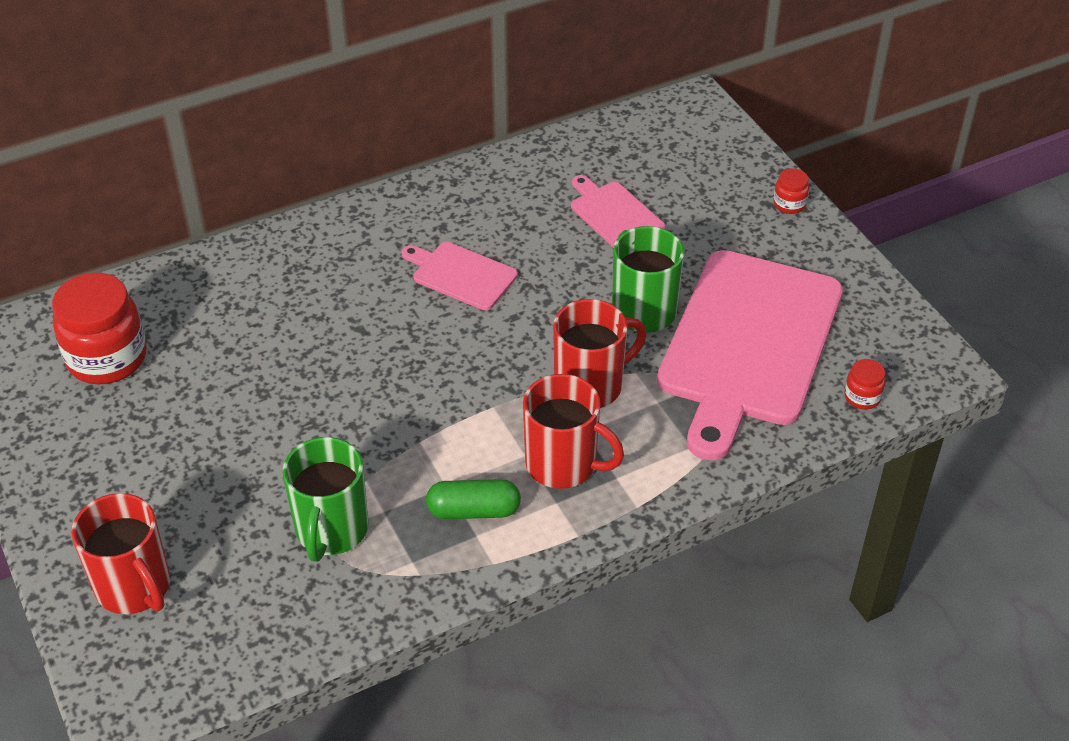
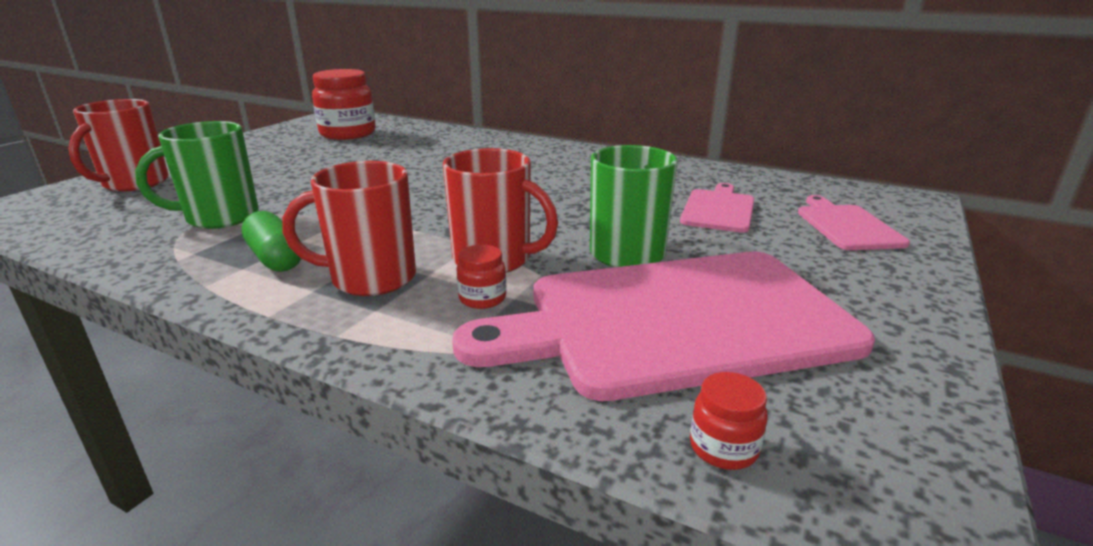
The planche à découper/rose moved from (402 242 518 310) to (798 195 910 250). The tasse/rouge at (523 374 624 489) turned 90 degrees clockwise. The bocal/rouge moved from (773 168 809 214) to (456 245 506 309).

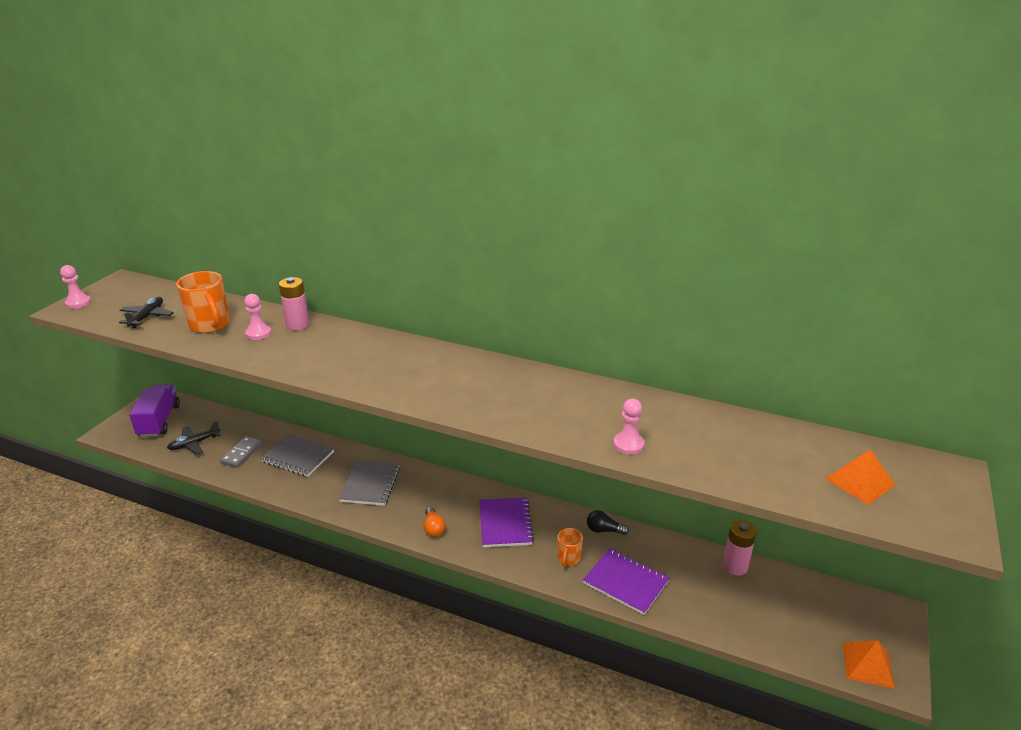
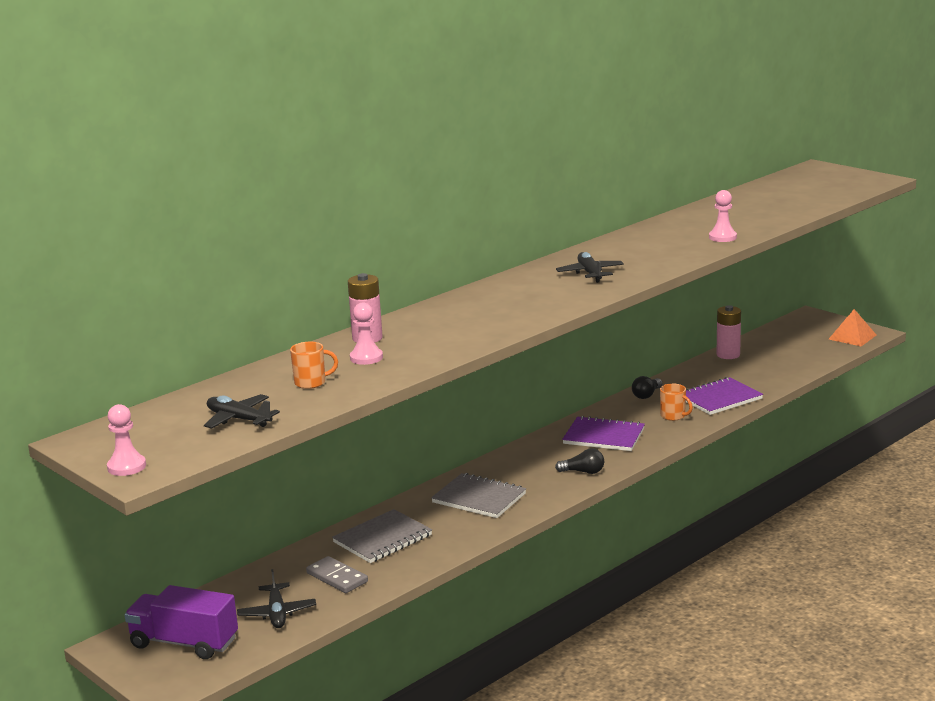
The tasse/orange at (176 271 230 333) changed to 0.55 times the size. The ampoule/orange at (423 507 446 537) became the ampoule/noir at (555 448 604 474). The pyramide/orange at (825 449 895 505) disappeared. The avion/noir at (556 252 624 283) appeared.

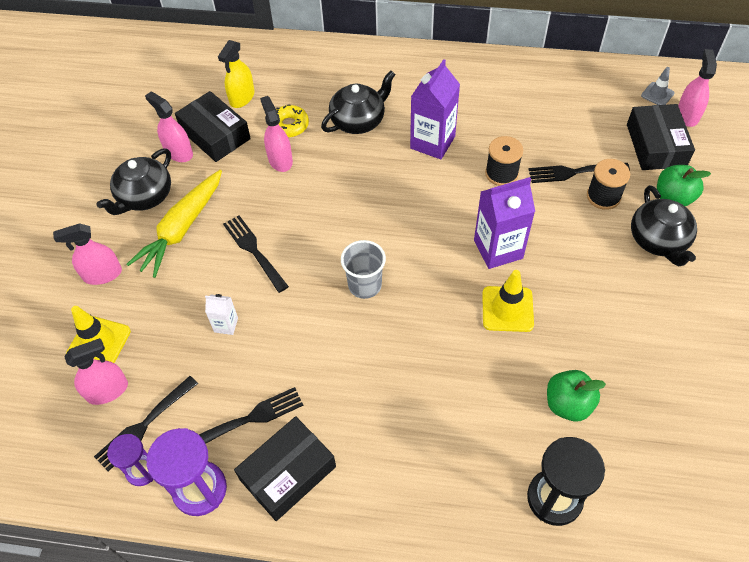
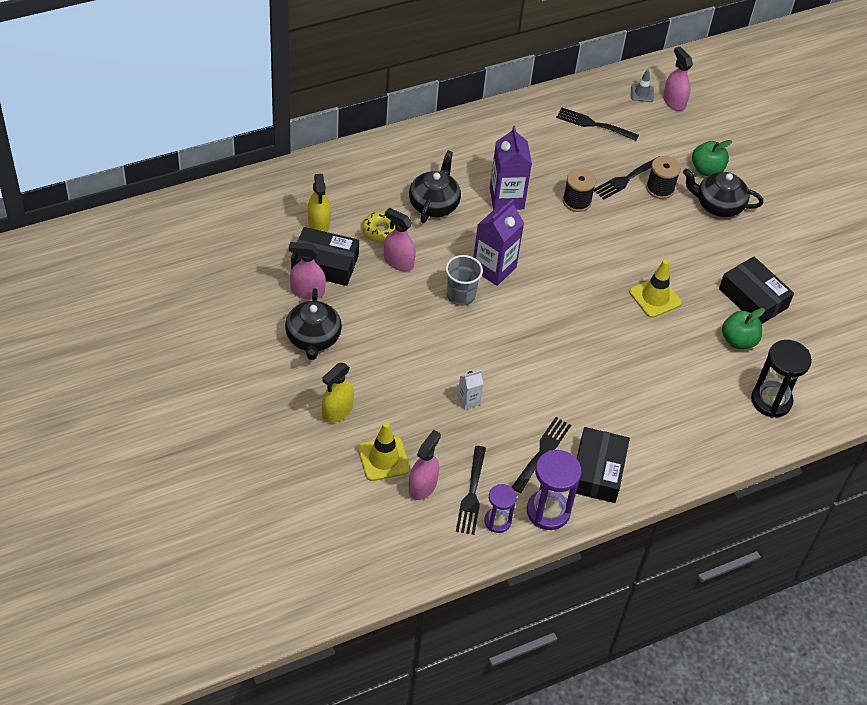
The vaporisateur/rose at (53 223 122 285) became the vaporisateur/jaune at (322 363 354 423). The carotte/jaune at (127 170 222 278) disappeared. The fourchette/noir moved from (223 215 289 293) to (557 108 639 141). The gobelet/gris moved from (341 240 386 299) to (446 255 483 306). The brique de lait/violet moved from (474 177 535 269) to (473 199 524 286). The boîte/noir moved from (627 104 695 170) to (719 257 794 324). The théière/noir at (631 185 697 266) turned 150 degrees clockwise.

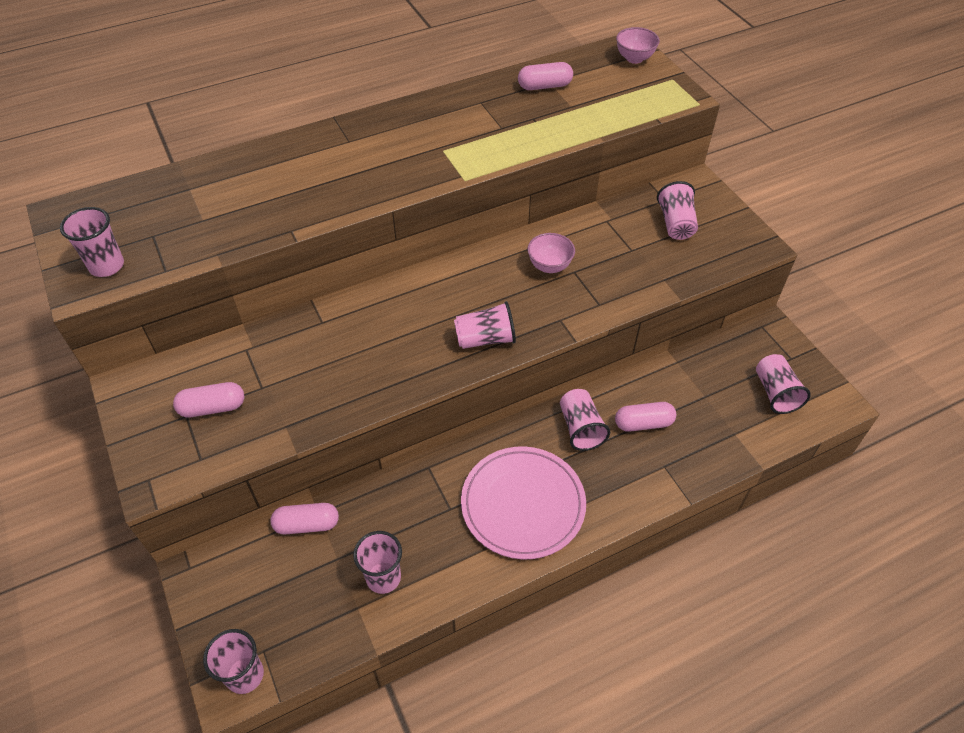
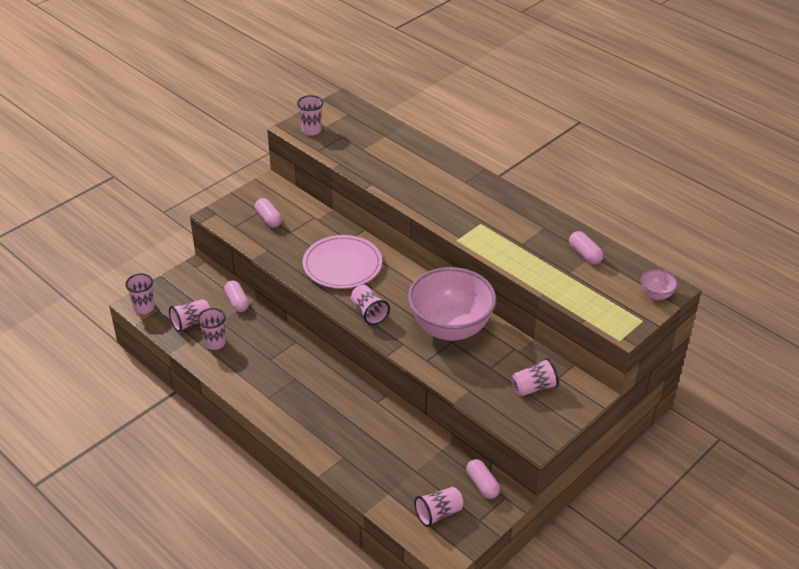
The assiette/rose moved from (461 446 586 560) to (303 235 382 289). The bol/rose at (527 233 575 273) changed to 2.48 times the size. The gobelet/rose moved from (560 389 610 451) to (169 299 210 332). The gélule/rose moved from (615 402 676 432) to (466 459 500 499).

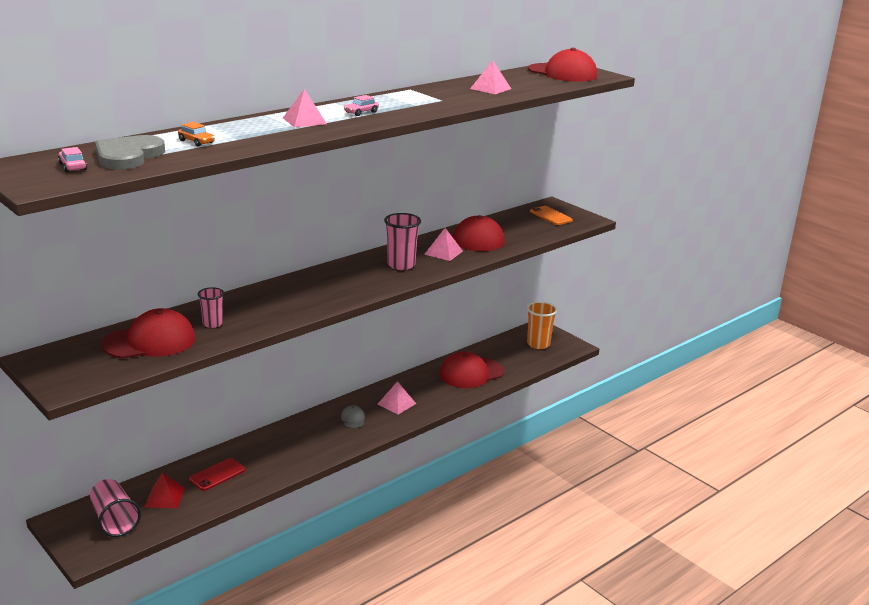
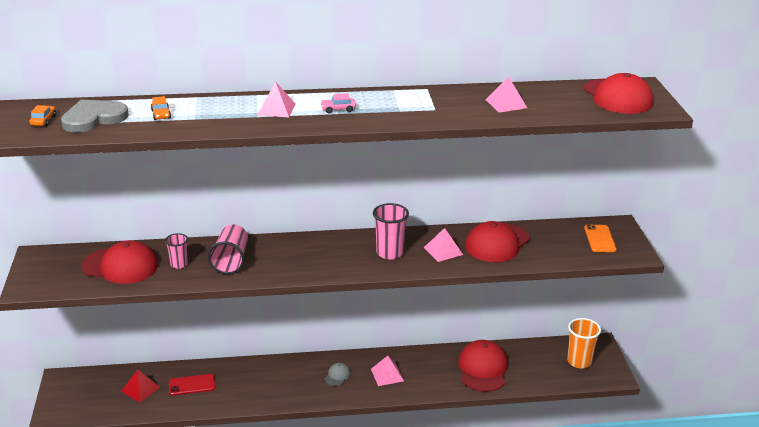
The voiture/rose at (58 147 87 172) became the voiture/orange at (30 105 56 127). The gobelet/rose moved from (90 479 141 537) to (208 224 248 274). The casquette/rouge at (440 351 504 388) turned 90 degrees clockwise.

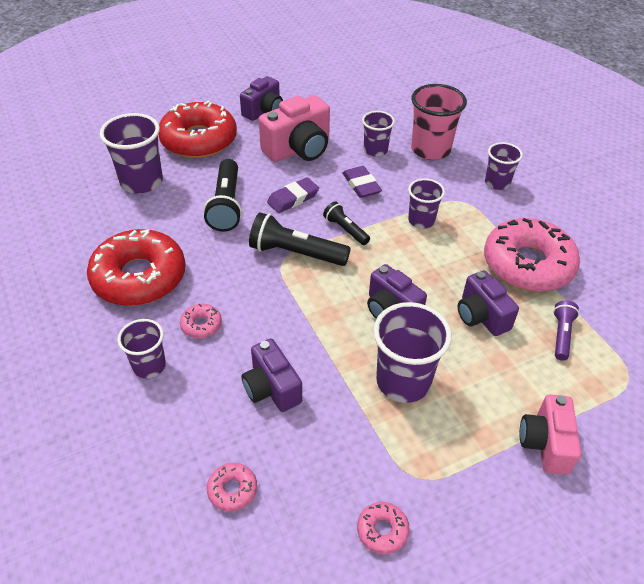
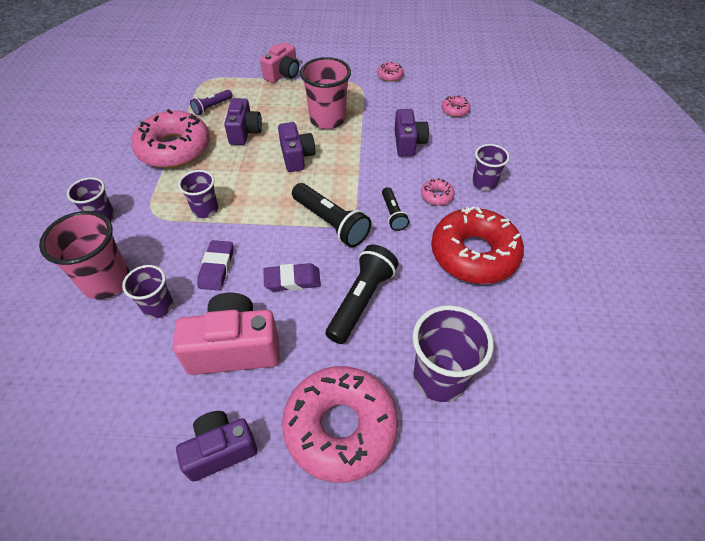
The beignet/rouge at (158 100 237 158) became the beignet/rose at (282 366 398 483). The lampe de poche/noir moved from (323 202 370 245) to (382 187 409 231). The gobelet/violet at (373 302 452 403) became the gobelet/rose at (300 57 351 129).

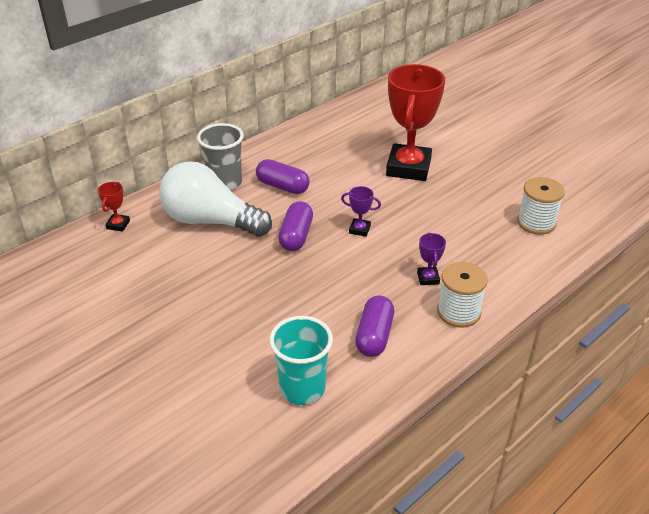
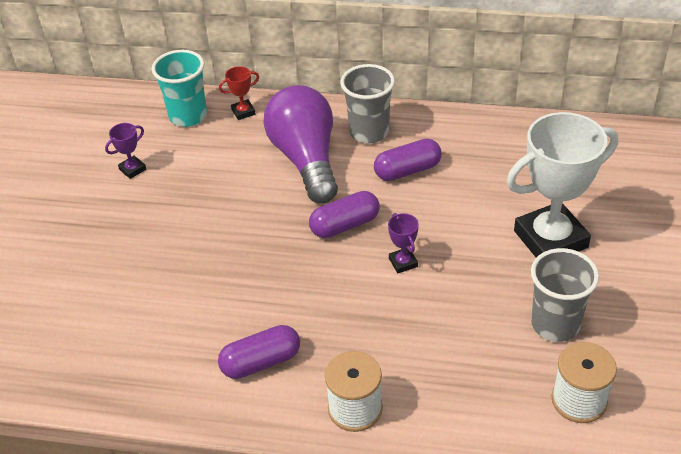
The ampoule/blanc at (159 161 272 237) became the ampoule/violet at (263 85 338 203). The gélule/violet at (256 159 310 194) turned 75 degrees clockwise. The gobelet/turquoise moved from (269 316 333 405) to (152 50 207 127). The trophée/rouge at (386 64 445 181) became the trophée/blanc at (507 112 618 258). The trophée/violet moved from (417 232 446 285) to (105 123 146 179). The gobelet/gris at (531 248 599 342) appeared.

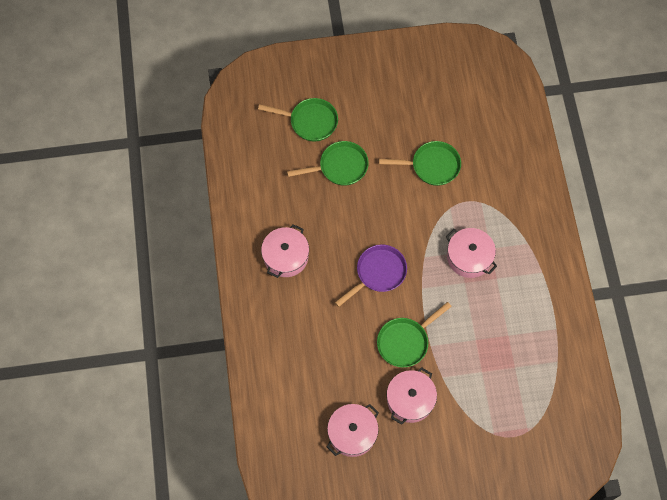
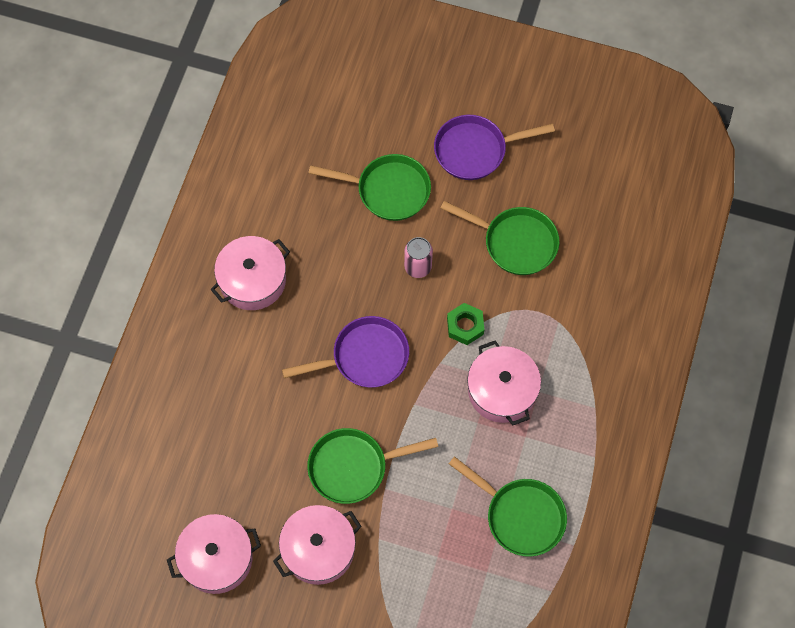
The poêle/vert moved from (258 98 338 142) to (449 456 567 557). The canette/rose at (404 237 433 278) appeared. The poêle/violet at (434 115 555 180) appeared. The écrou/vert at (447 303 484 345) appeared.

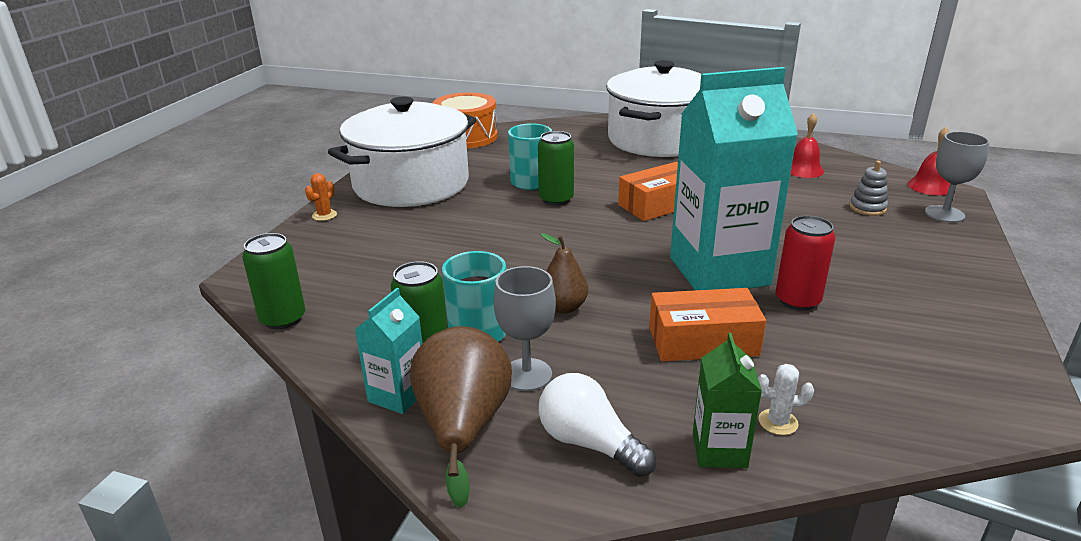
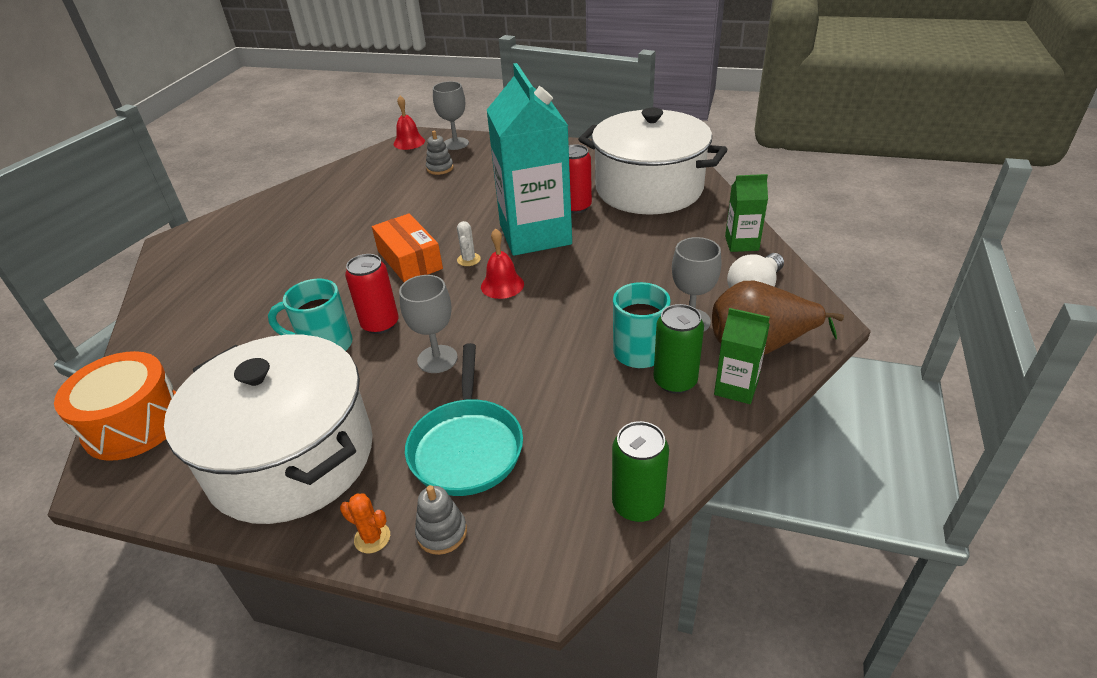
The brique de lait/turquoise at (355 288 423 414) became the brique de lait/vert at (714 308 770 404). The canette/vert at (538 131 574 206) became the canette/rouge at (345 254 398 334). The poire/marron at (540 233 588 314) disappeared. The marmite/blanc moved from (606 60 701 157) to (578 108 728 215). The boîte/orange at (649 288 766 361) disappeared. The cactus/blanc moved from (758 364 814 435) to (457 221 481 266). The cloche/rouge moved from (790 113 824 178) to (481 228 524 299). The verre à pied/gris at (399 275 458 373) appeared. The poêle/turquoise at (405 343 523 496) appeared. The jouet à empiler/gris at (415 485 467 555) appeared.

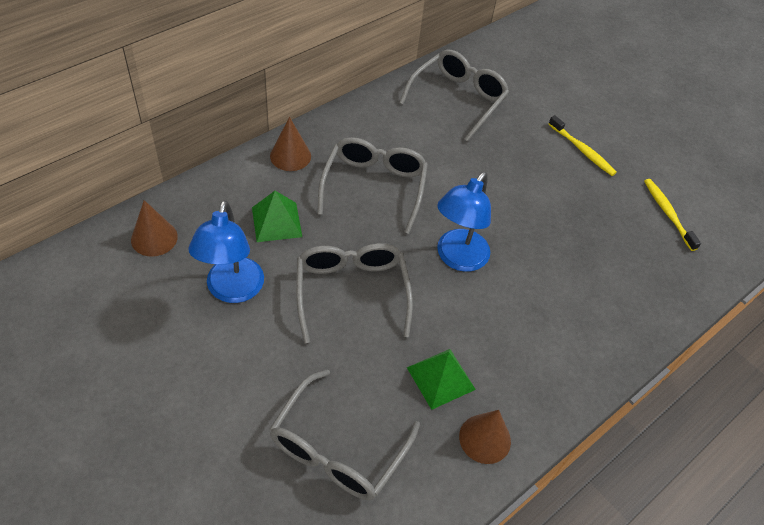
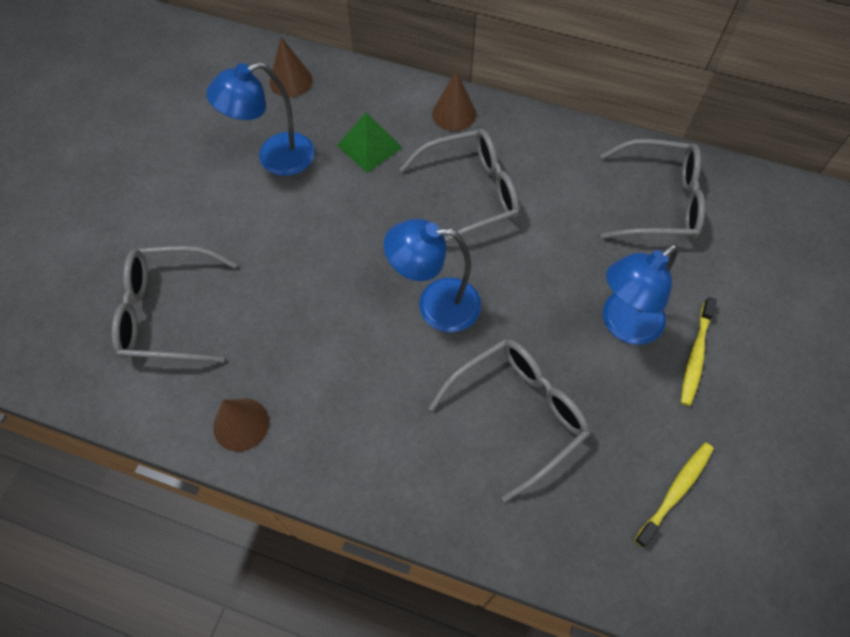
The lunettes/gris moved from (296 243 413 343) to (429 339 590 502). The pyramide/vert at (407 349 476 410) disappeared. The lampe/bleu at (603 244 678 345) appeared.

